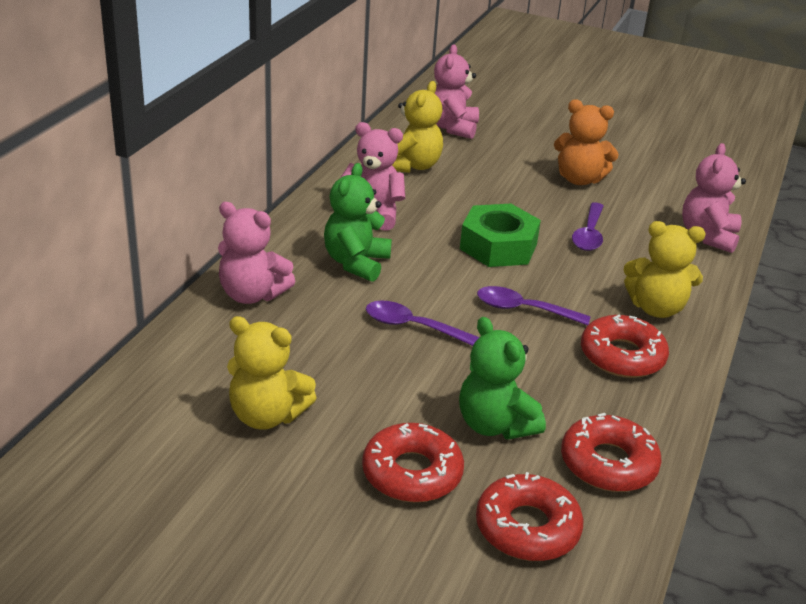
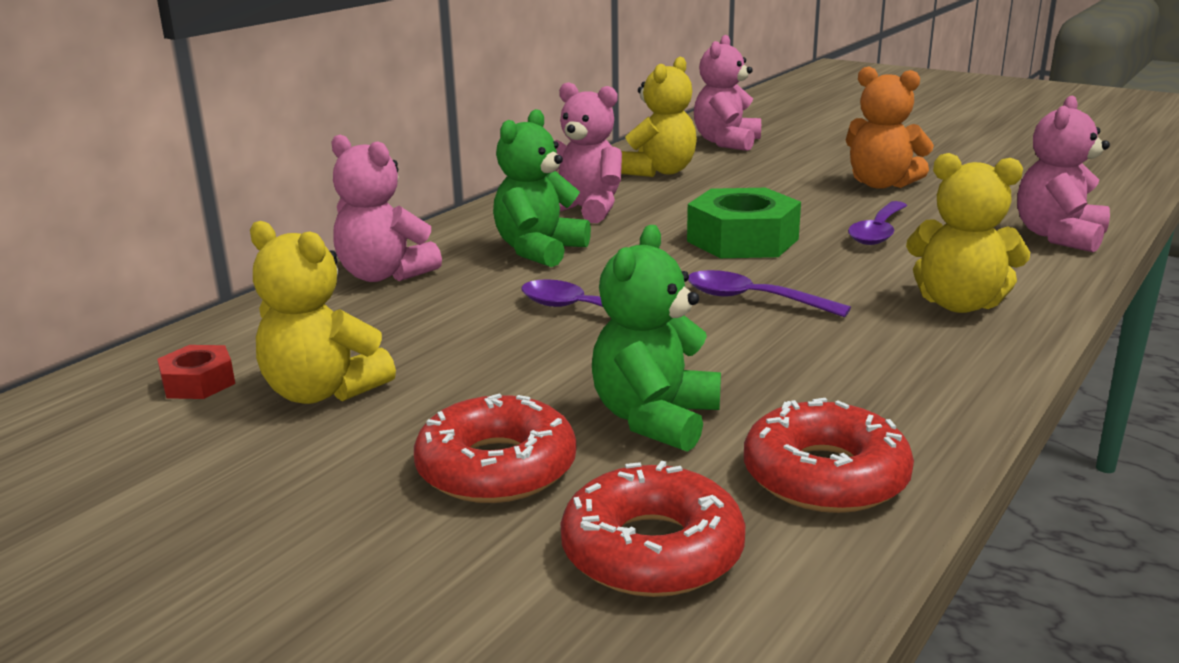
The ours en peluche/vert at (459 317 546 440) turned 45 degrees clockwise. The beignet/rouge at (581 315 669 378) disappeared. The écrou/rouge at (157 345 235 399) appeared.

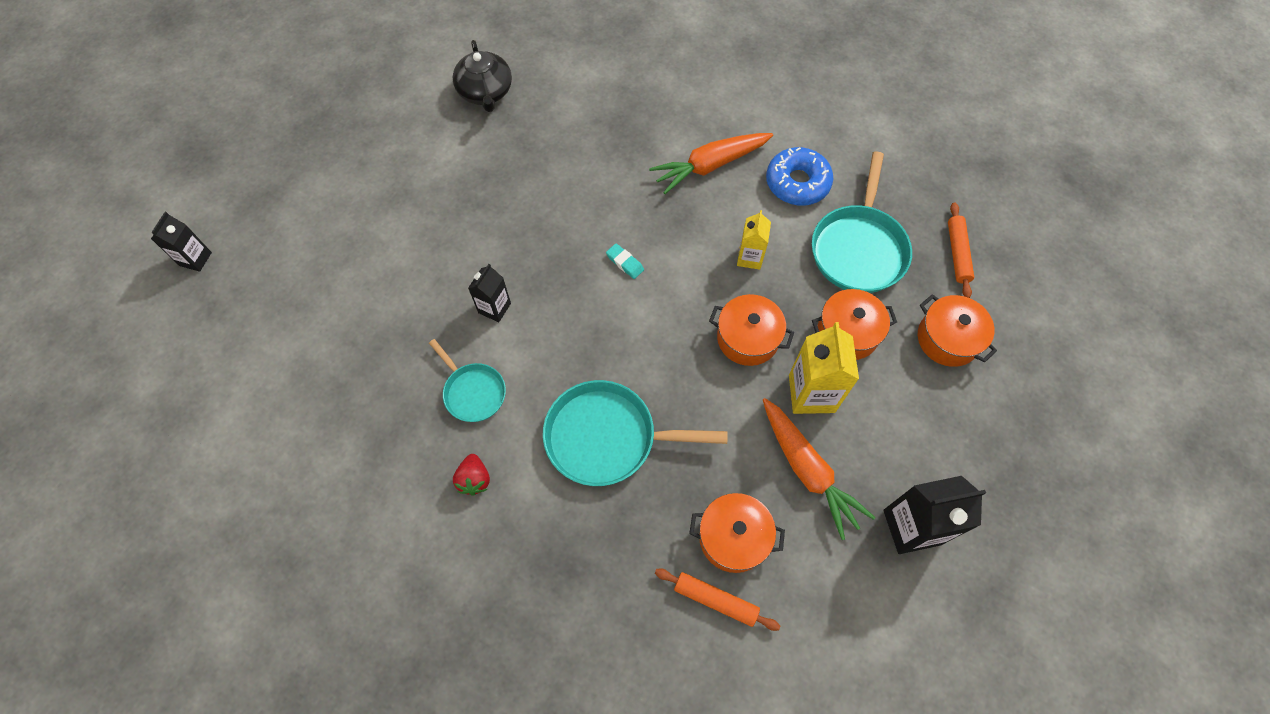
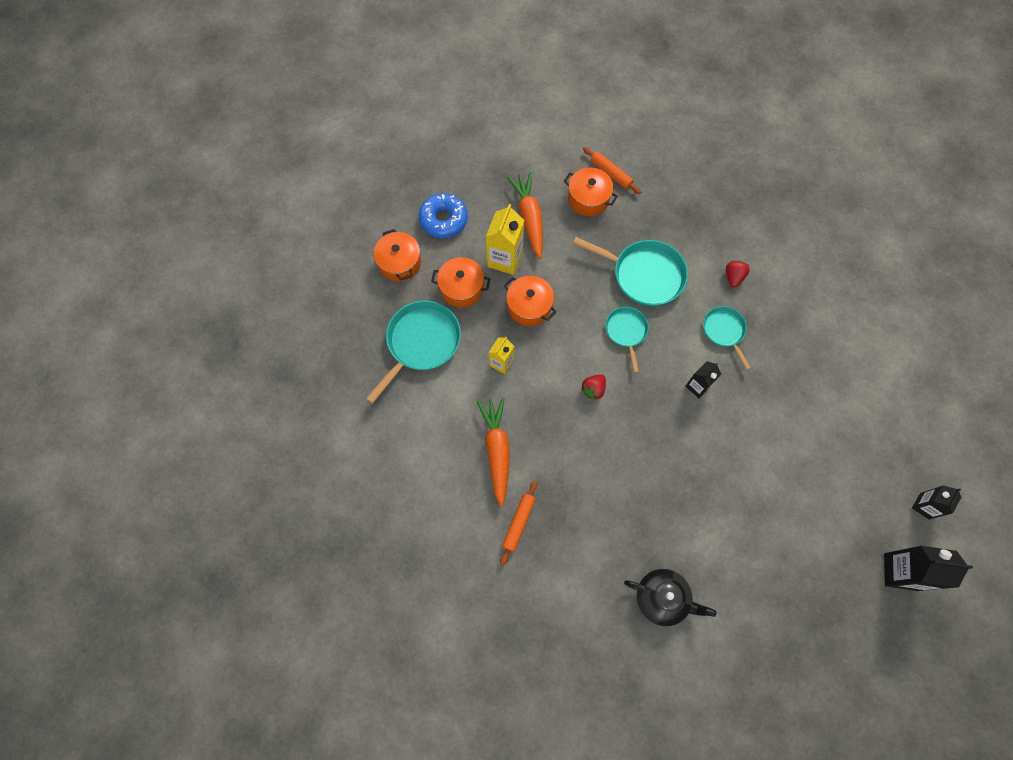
The théière/noir at (453 40 512 112) turned 105 degrees clockwise. The gomme/turquoise at (606 244 644 279) was replaced by the fraise/rouge at (581 374 606 401). The carotte/orange at (649 133 773 194) turned 90 degrees counterclockwise. The beignet/bleu moved from (766 147 833 206) to (419 193 468 238). The brique de lait/noir moved from (883 476 986 554) to (884 546 973 591). The rouleau à pâtisserie/orange moved from (948 202 974 298) to (500 481 537 566). The poêle/turquoise at (605 307 649 373) appeared.

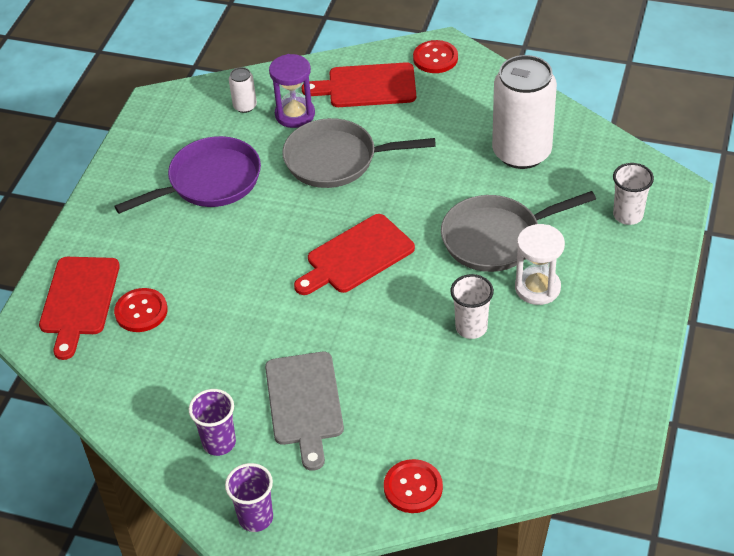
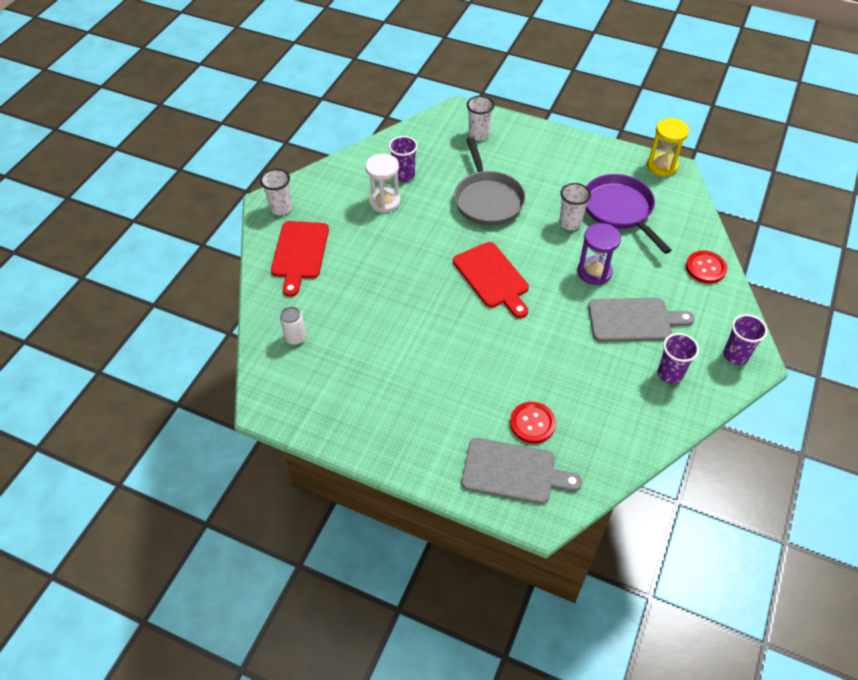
The planche à découper/rouge at (39 257 120 360) became the planche à découper/gris at (462 438 582 504). The poêle/violet moved from (114 136 261 214) to (586 174 672 254). The sablier/violet moved from (269 54 315 128) to (577 223 621 285). The poêle/gris at (282 118 436 188) disappeared. The bouton/rouge at (413 40 458 73) was replaced by the gobelet/blanc at (260 169 292 215). The canette/blanc at (492 55 557 169) was replaced by the gobelet/violet at (389 136 418 182). The sablier/blanc moved from (515 224 565 305) to (365 153 401 213). The sablier/jaune at (647 118 689 176) appeared.

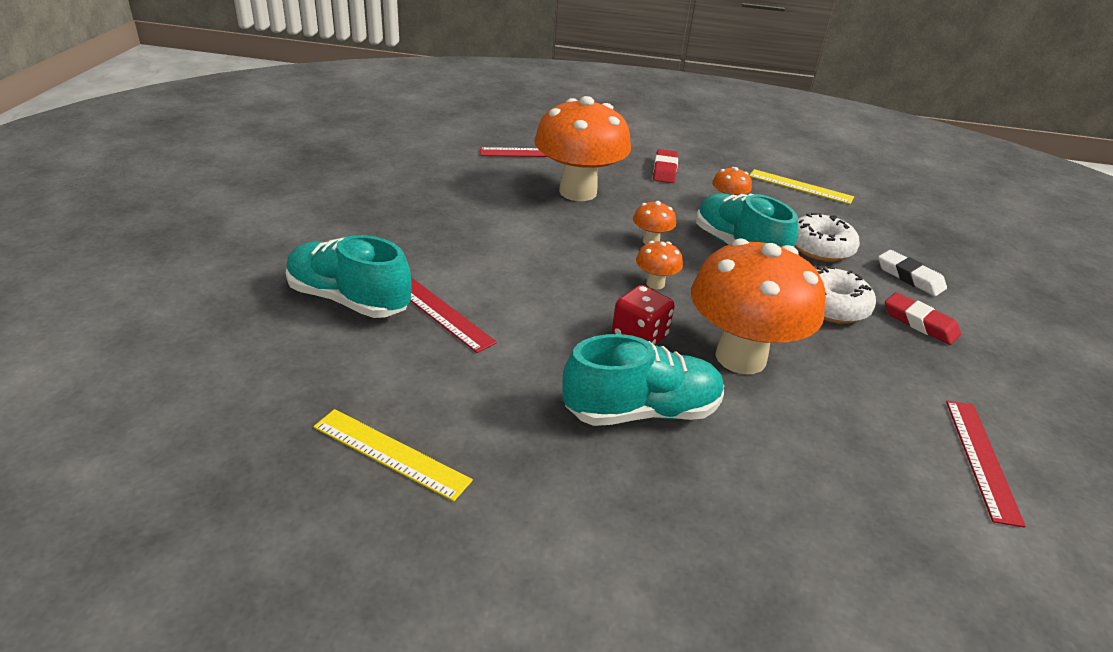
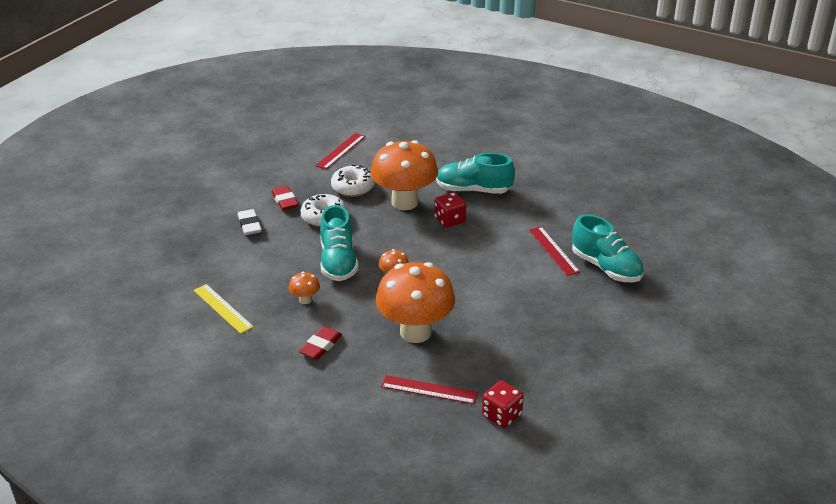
The règle/jaune at (313 409 473 501) disappeared. The champignon/orange at (636 241 683 289) disappeared. The beignet/blanc moved from (795 213 860 262) to (331 165 375 197). The dé/rouge at (482 381 524 428) appeared.

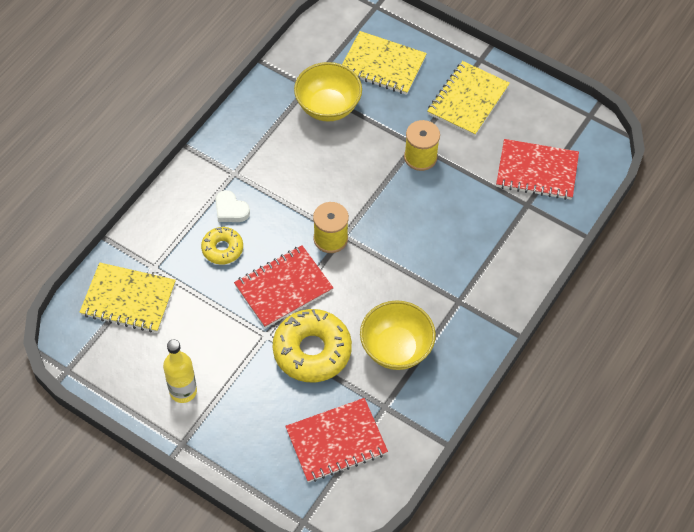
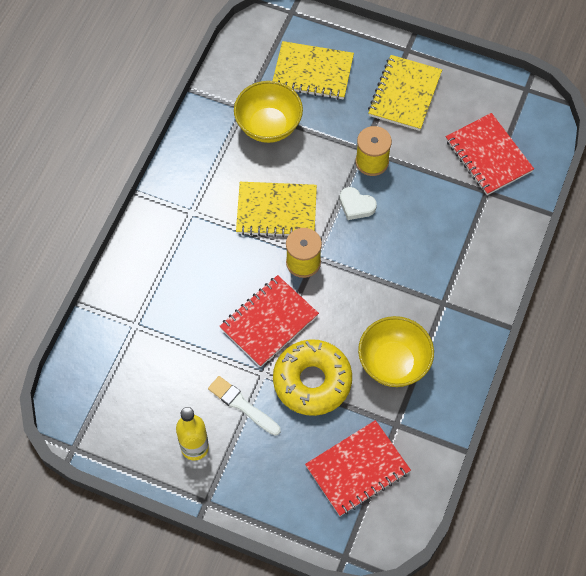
The carnet/jaune moved from (80 262 176 333) to (236 182 317 237). The beignet/jaune at (201 227 243 265) disappeared. The cœur/blanc moved from (215 190 250 222) to (340 187 377 220). The carnet/rouge at (496 139 579 200) turned 60 degrees clockwise. The pinceau/blanc at (208 376 280 436) appeared.

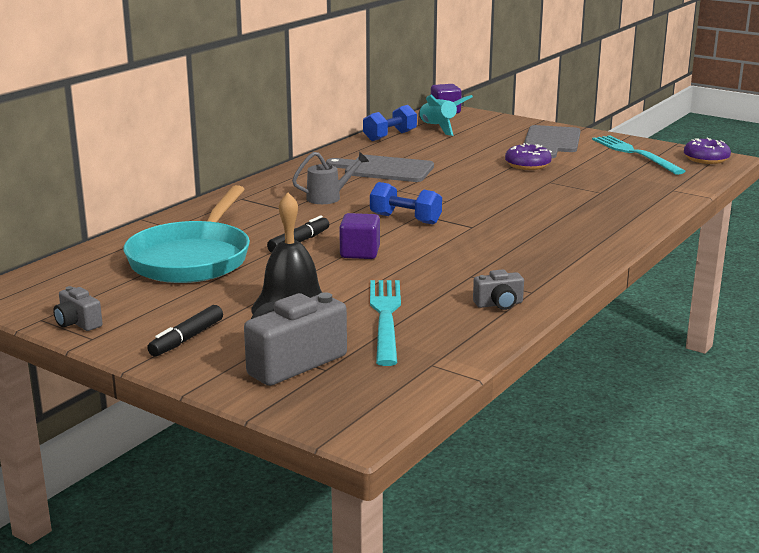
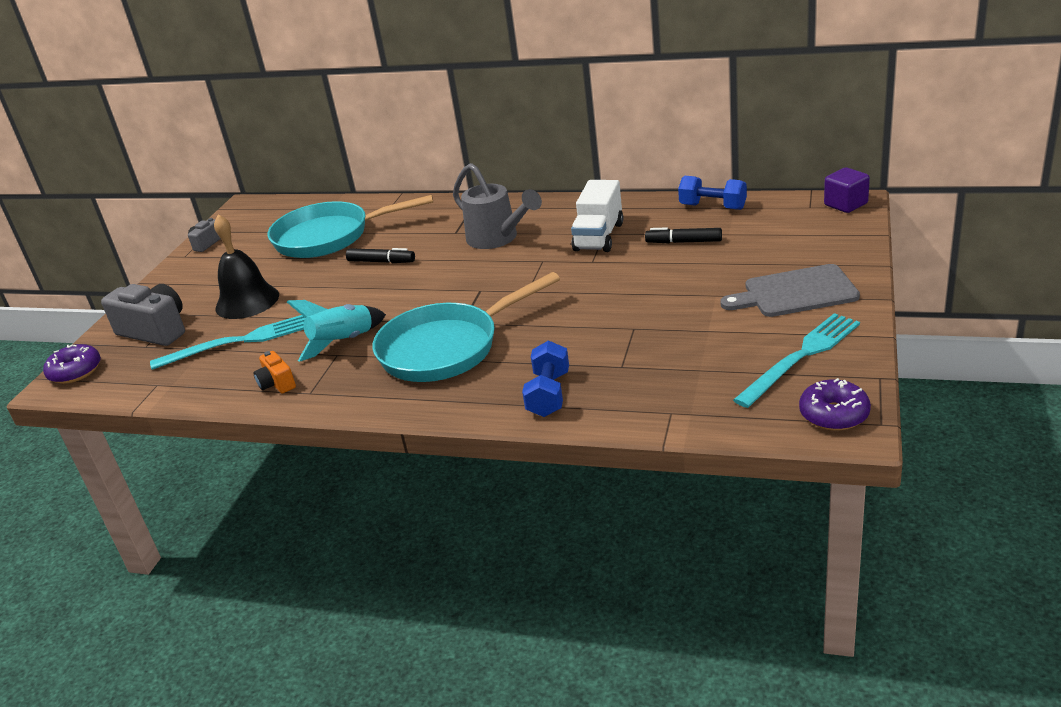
The feutre/noir moved from (147 305 223 357) to (645 227 722 244). The arrosoir/gris at (292 152 369 204) changed to 1.59 times the size. The planche à découper/gris at (326 155 434 182) was replaced by the camion/blanc at (571 180 624 252). The cube/violet at (339 213 380 259) disappeared. The haltère/bleu moved from (370 182 442 224) to (522 340 569 417). The fusée/turquoise moved from (419 94 473 136) to (287 300 386 362). The appareil photo/gris at (473 269 524 310) became the appareil photo/orange at (253 351 296 393). The beignet/violet moved from (505 143 552 170) to (43 344 101 384). The poêle/turquoise at (372 272 560 382) appeared.

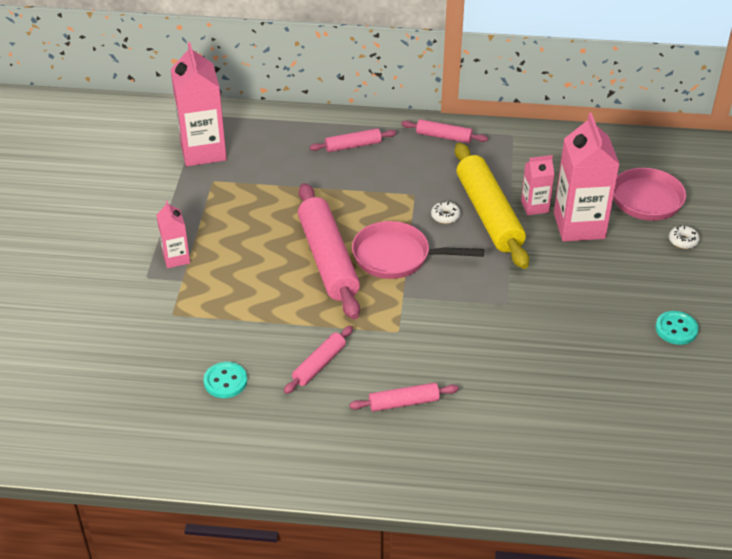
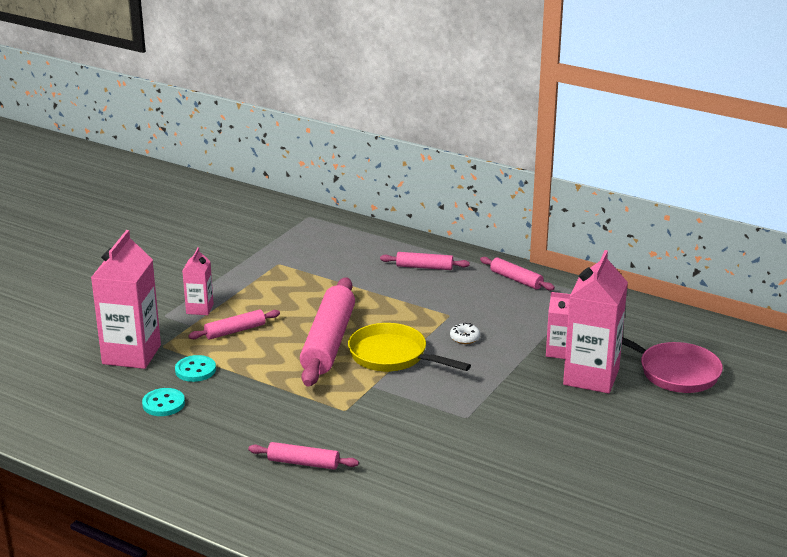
The brique de lait/rose moved from (171 42 227 166) to (91 230 161 369). The rouleau à pâtisserie/rose moved from (284 326 353 394) to (188 309 280 339). The poêle/rose at (352 221 484 279) became the poêle/jaune at (348 323 471 371). The rouleau à pâtisserie/jaune at (455 143 529 269) disappeared. The bouton/turquoise moved from (656 311 699 345) to (175 355 216 382). The beignet/blanc at (669 225 700 249) disappeared.

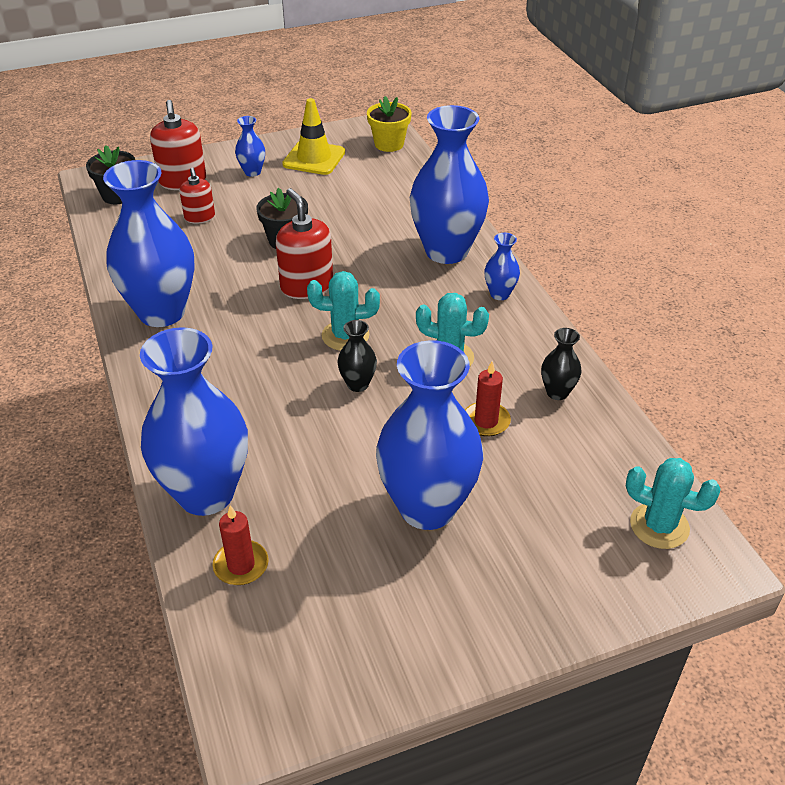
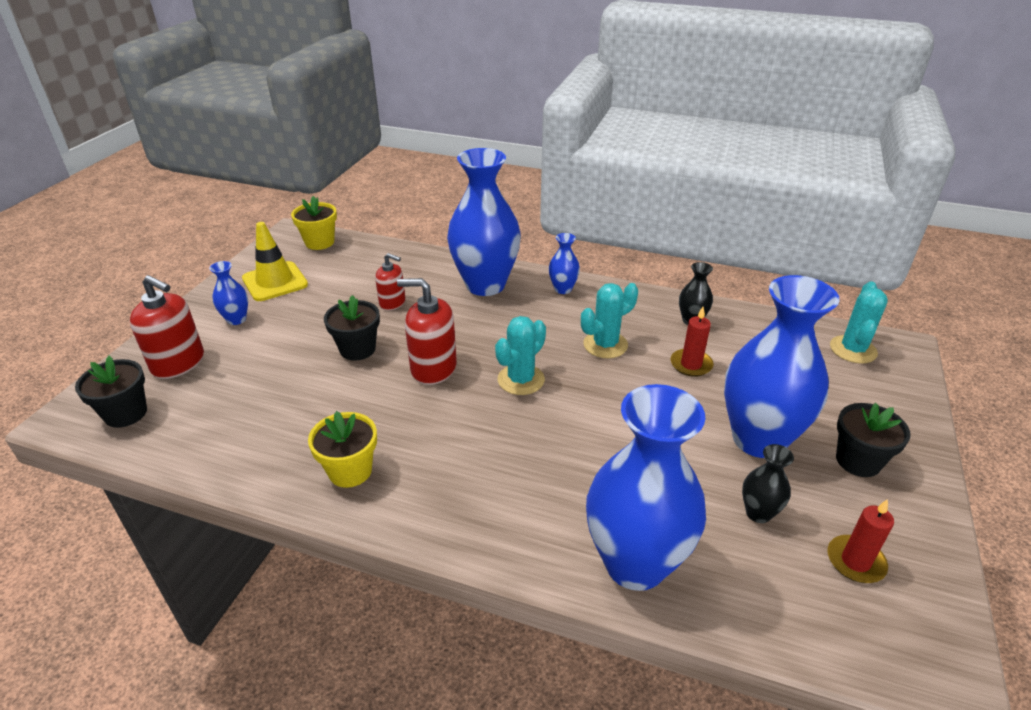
The vase/bleu at (103 160 195 327) was replaced by the pot de fleurs/jaune at (308 411 377 488). The distributeur de savon/rouge moved from (180 168 215 224) to (375 253 405 310). The bougie/rouge moved from (213 505 269 585) to (827 499 894 583). The vase/noir moved from (337 320 377 392) to (742 444 794 523). The cactus/turquoise at (626 458 721 549) turned 45 degrees counterclockwise. The pot de fleurs/noir at (836 403 911 477) appeared.

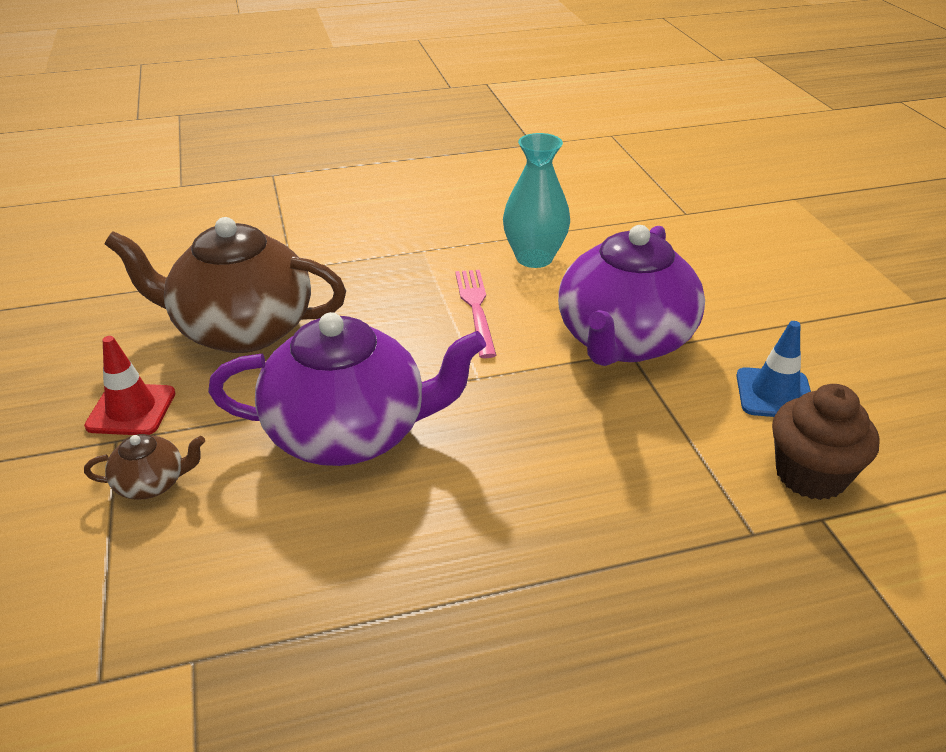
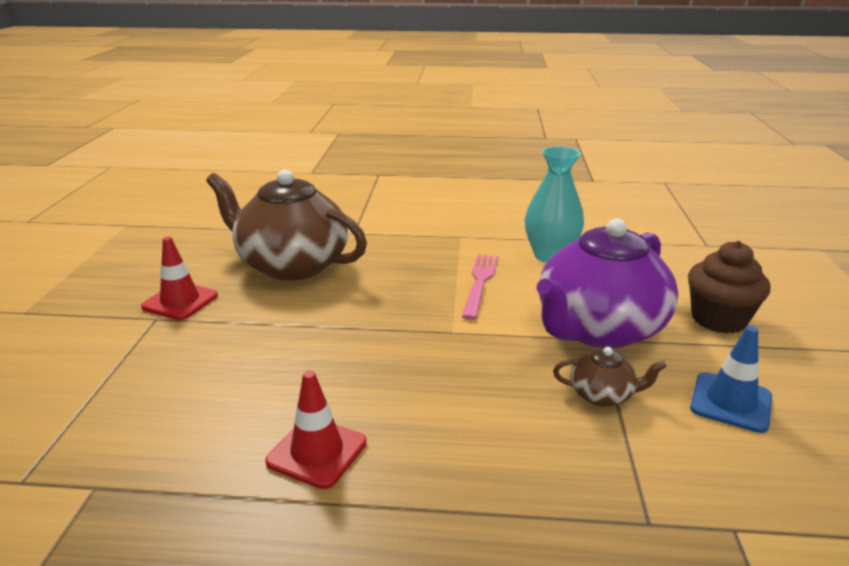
The théière/marron moved from (84 434 205 500) to (553 347 667 407). The théière/violet at (208 312 486 466) disappeared. The muffin/marron moved from (772 384 879 500) to (688 241 771 334). The cône de chantier/rouge at (265 370 367 489) appeared.

